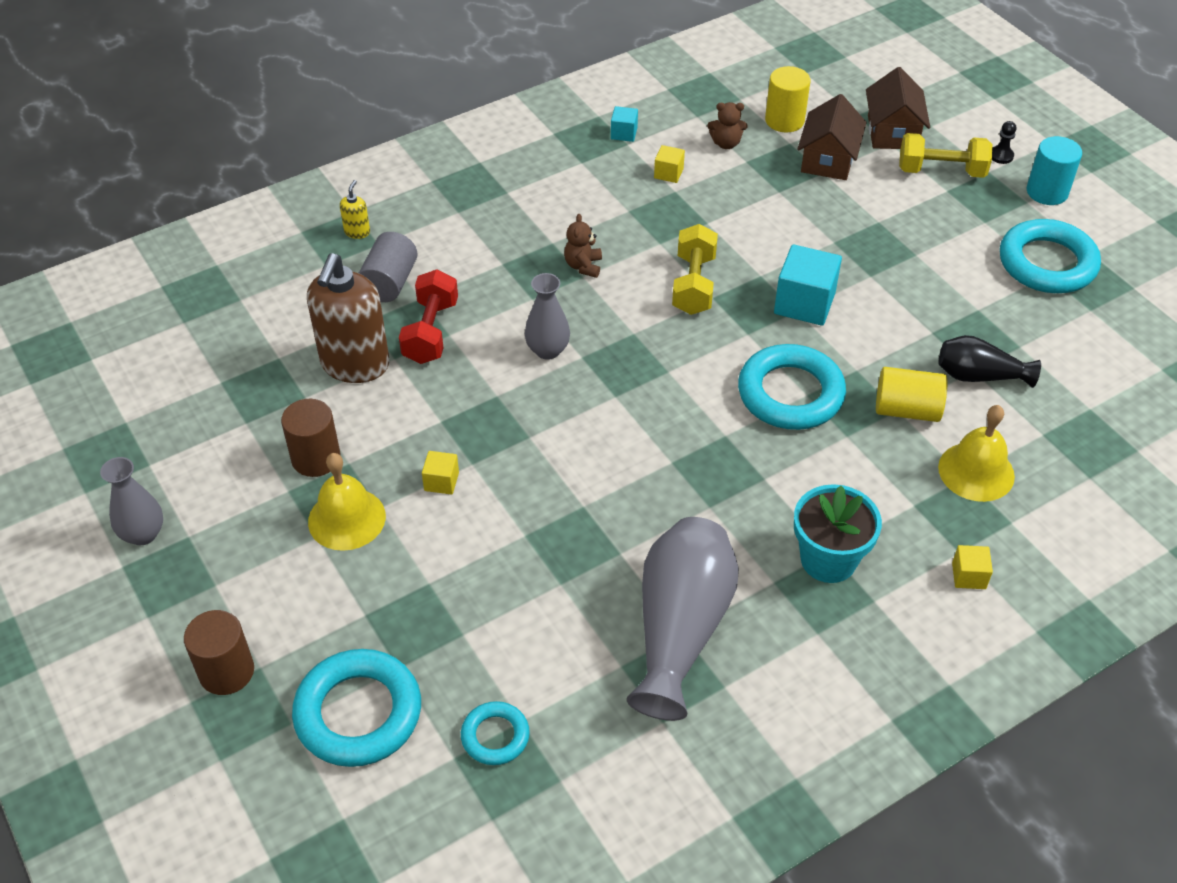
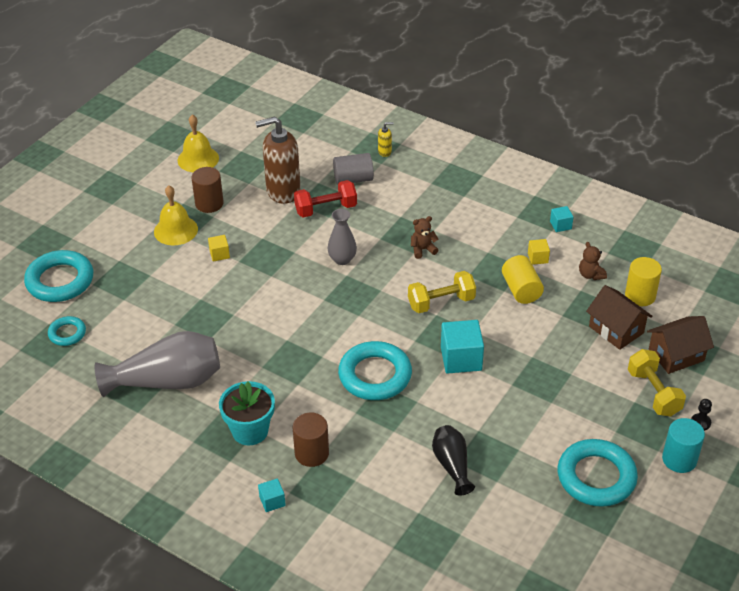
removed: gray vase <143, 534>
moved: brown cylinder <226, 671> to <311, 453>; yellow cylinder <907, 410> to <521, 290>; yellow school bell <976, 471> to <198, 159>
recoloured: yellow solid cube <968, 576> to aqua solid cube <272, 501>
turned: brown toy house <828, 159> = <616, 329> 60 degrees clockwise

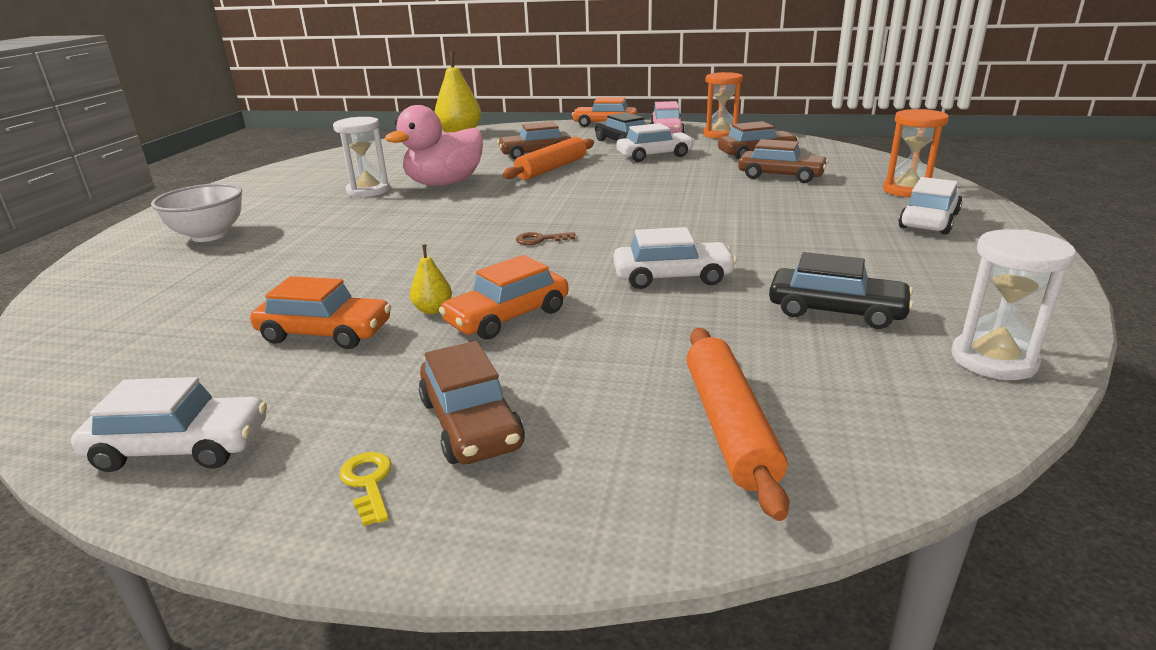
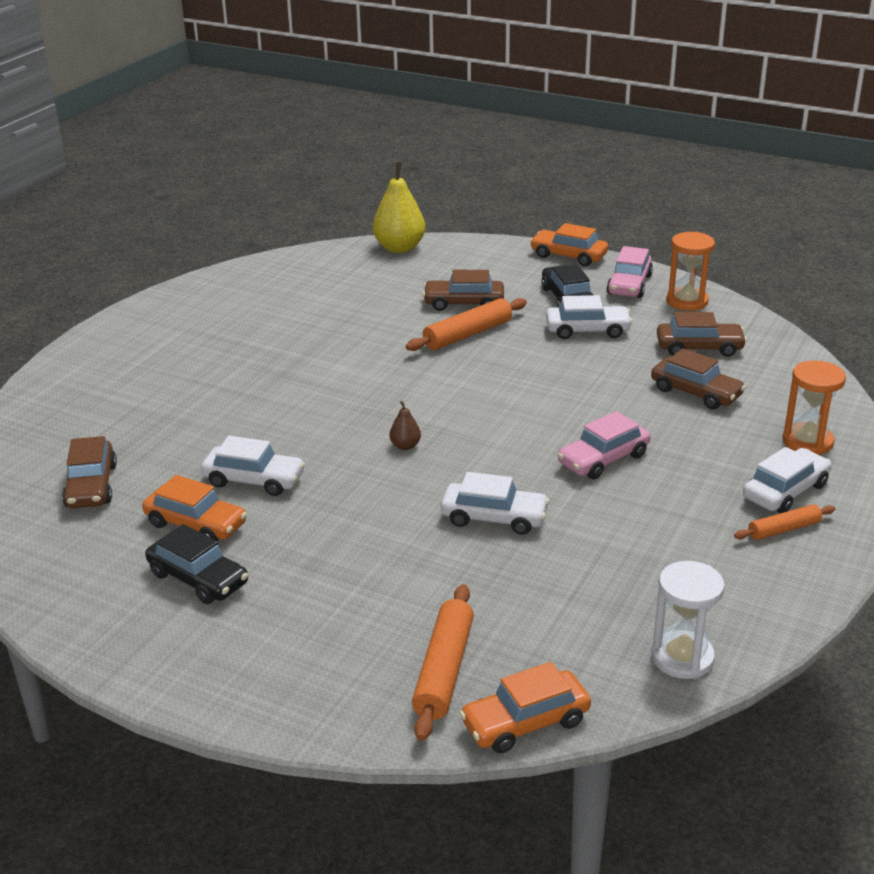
removed: pure white deep dish <209, 235>; pure white sandglass <368, 191>; yellow latchkey <368, 483>; rose-pink rubber duck <445, 183>; yellow pear fruit <433, 310>
added: rose-pink automobile <603, 459>; orange pastry roller <784, 529>
moved: pure white automobile <180, 447> to <254, 480>; brown automobile <471, 423> to <91, 486>; orange automobile <507, 317> to <525, 722>; ebony automobile <836, 311> to <198, 578>
replaced: brown latchkey <540, 240> to brown pear fruit <405, 446>

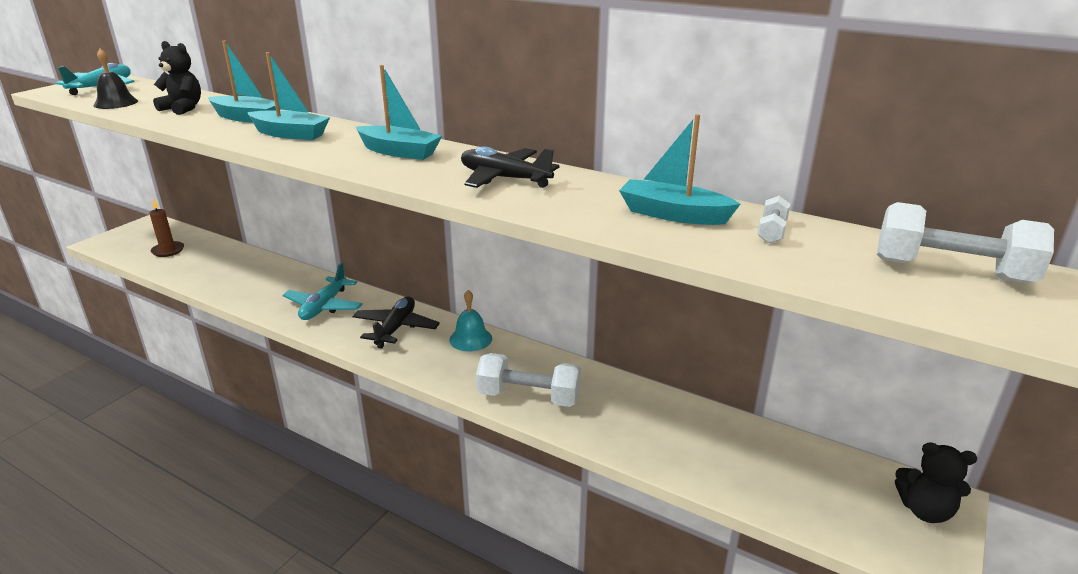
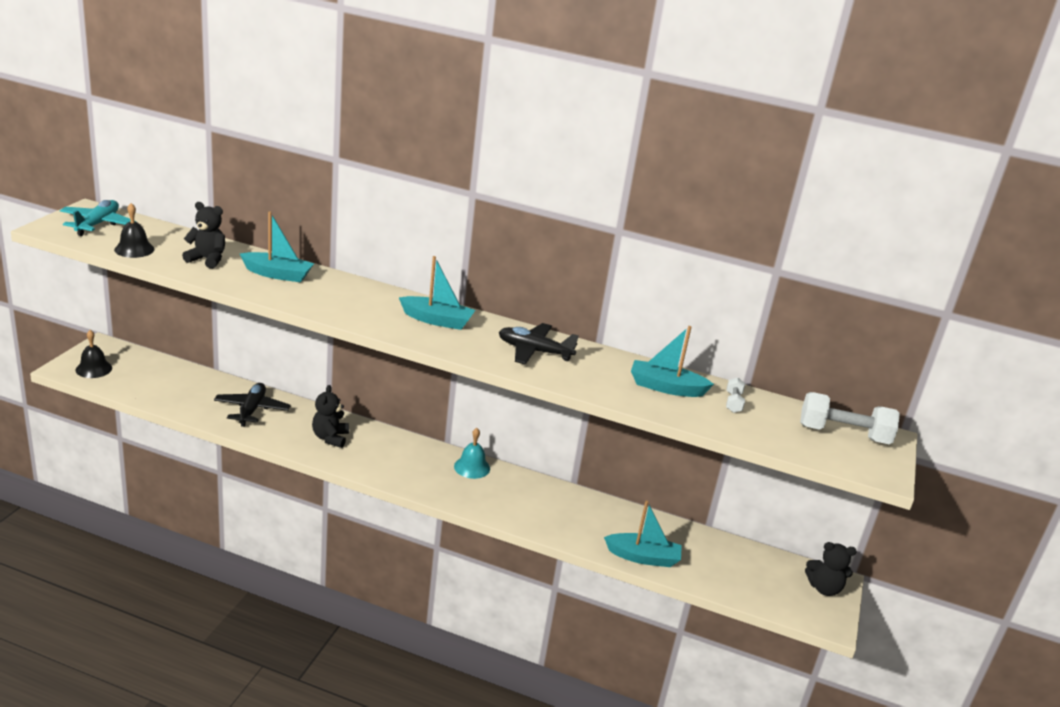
removed: brown wax candle <168, 250>; pure white hand weight <529, 397>
added: ebony school bell <94, 369>
moved: aqua sailboat <290, 134> to <643, 557>; ebony aeroplane <396, 328> to <252, 410>
replaced: aqua aeroplane <324, 306> to ebony teddy <330, 438>

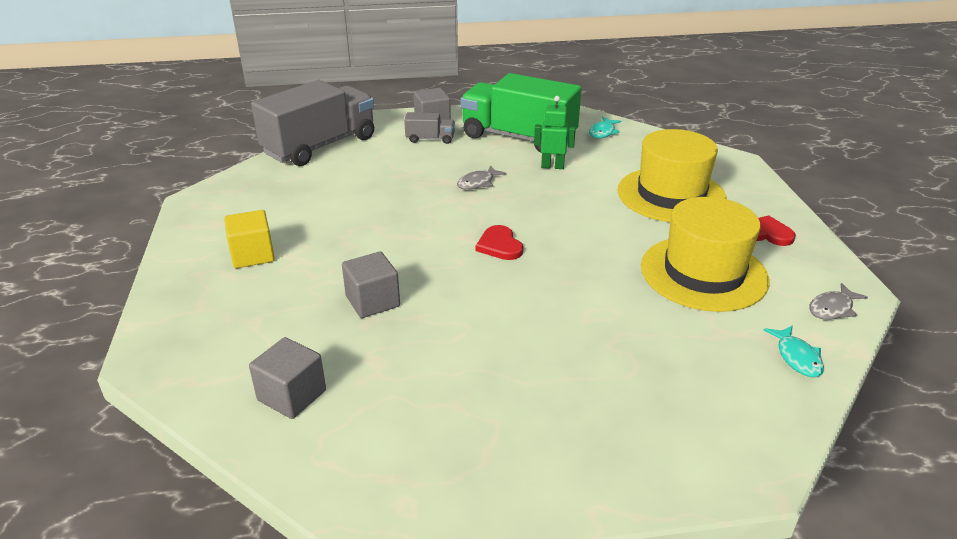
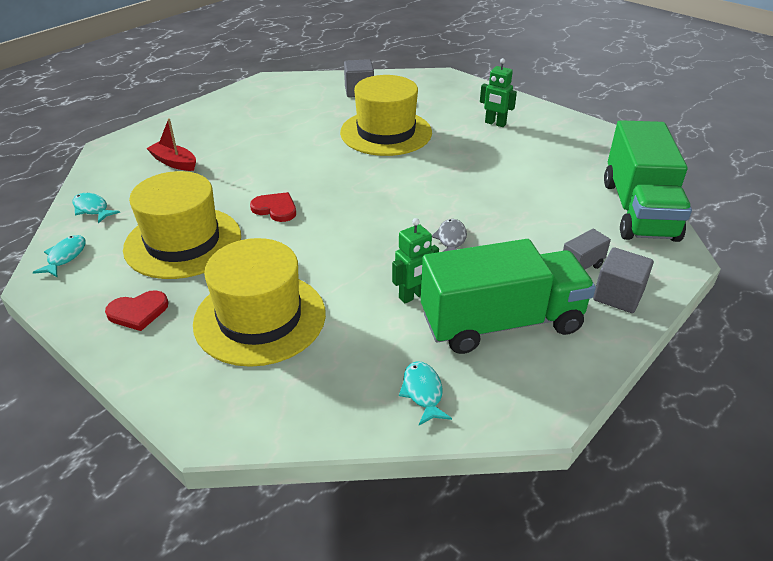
added: red sailboat <174, 162>
moved: red heart <499, 245> to <275, 209>
replaced: yellow solid cube <253, 255> to emerald robot figure <495, 123>; gray solid cube <372, 301> to yellow tall hat <386, 132>
recoloured: gray toy truck <320, 146> to emerald toy truck <638, 210>; gray fish figure <832, 308> to aqua fish figure <65, 257>

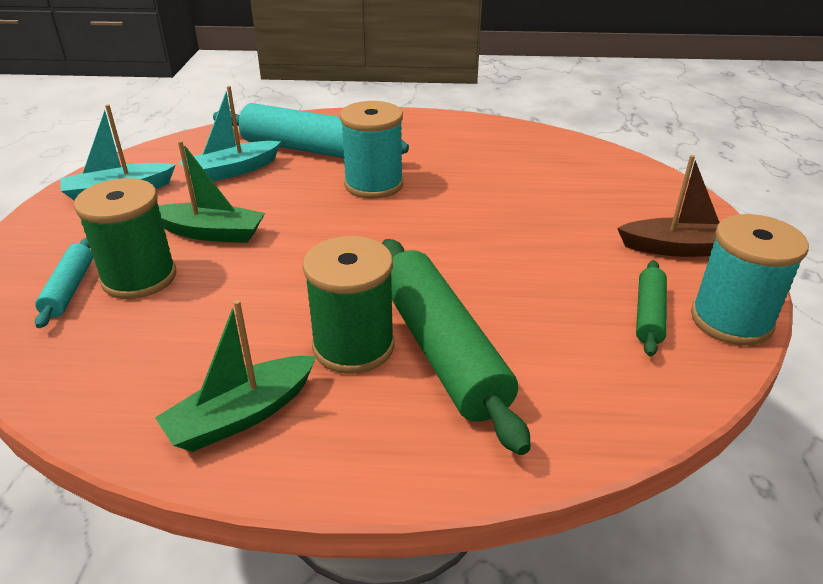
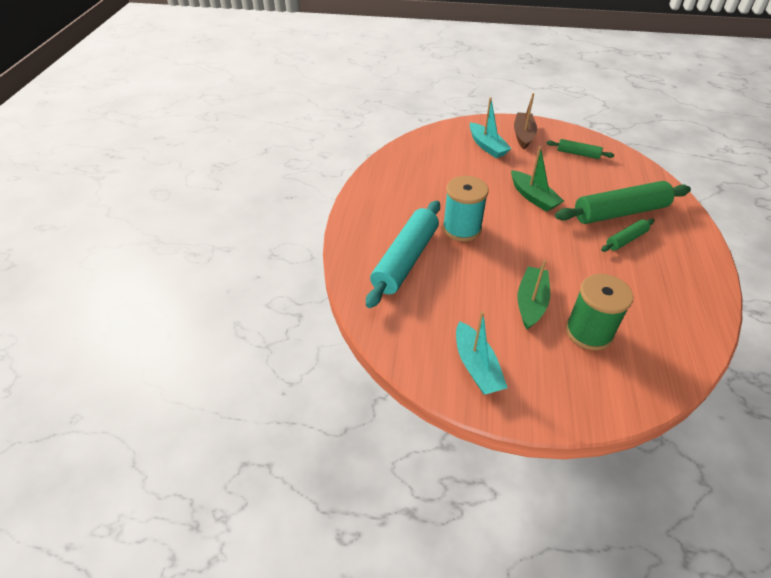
removed: aqua pastry roller <69, 289>; aqua reel of thread <731, 320>
moved: emerald sailboat <241, 415> to <533, 197>; aqua sailboat <232, 171> to <487, 146>
replaced: emerald reel of thread <353, 346> to emerald pastry roller <626, 240>

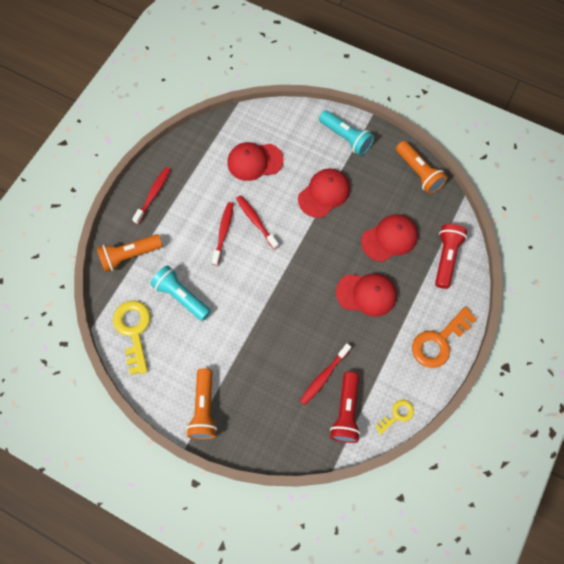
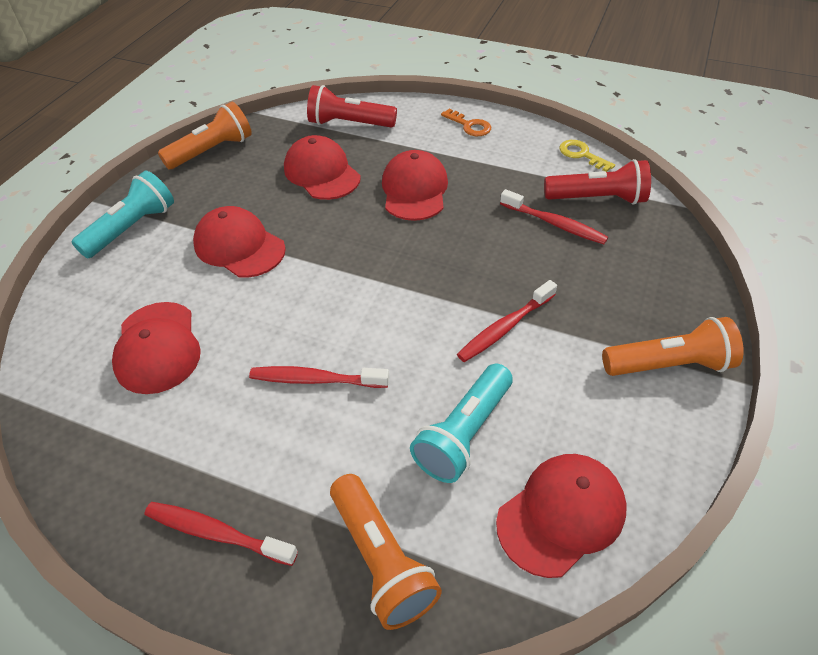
moved: red tooth brush <256, 221> to <505, 327>
replaced: yellow latchkey <133, 331> to red cap <561, 514>
resized: orange latchkey <439, 341> = <469, 125> x0.55

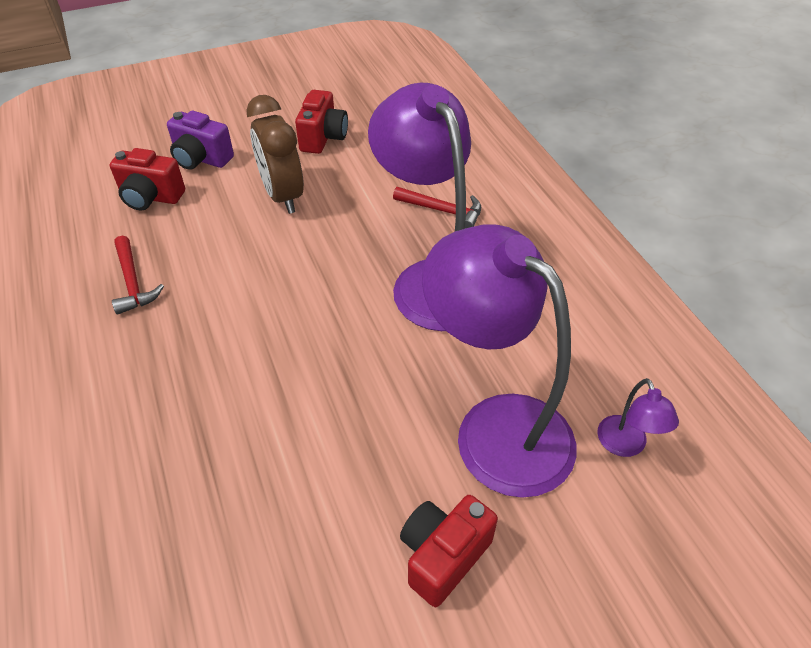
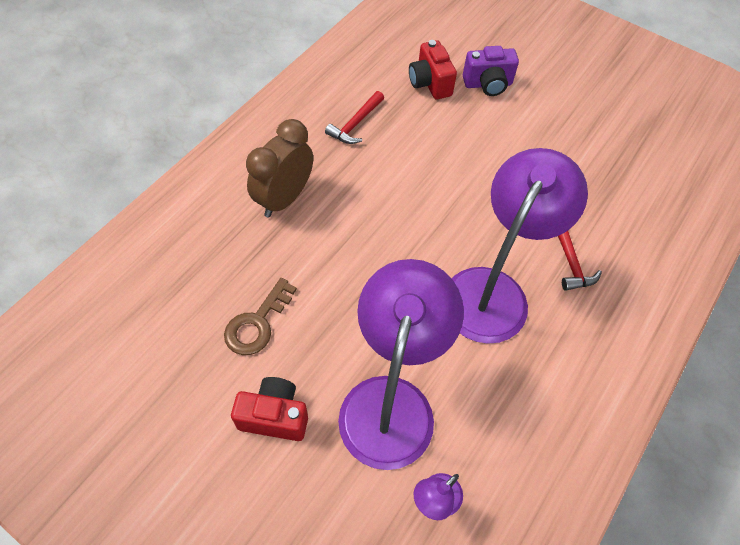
removed: red photo camera <323, 138>
added: brown latchkey <257, 323>
moved: brown bedside clock <282, 196> to <284, 198>
turned: royal purple photo camera <201, 159> = <488, 84> 90 degrees counterclockwise

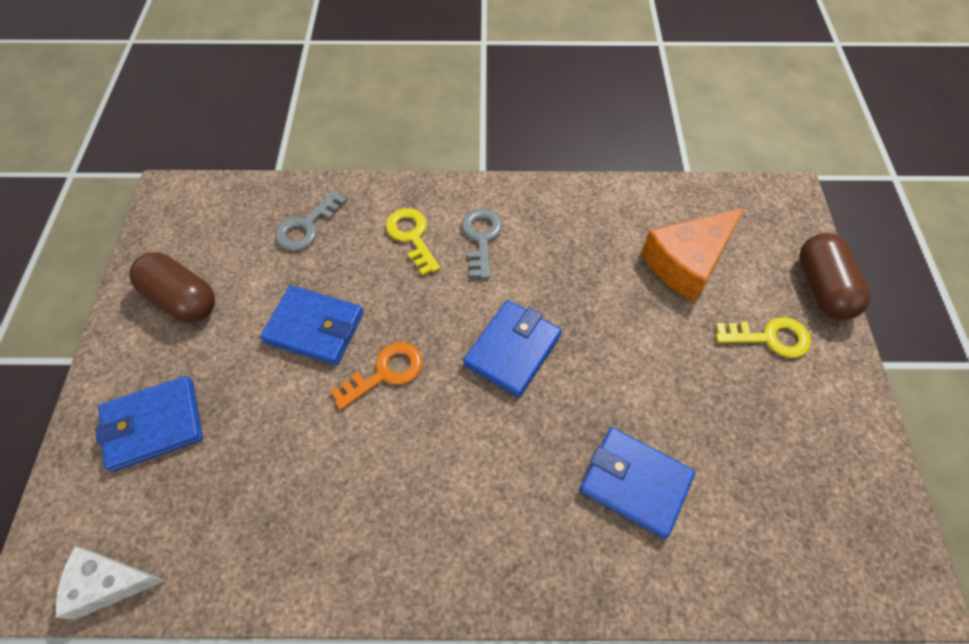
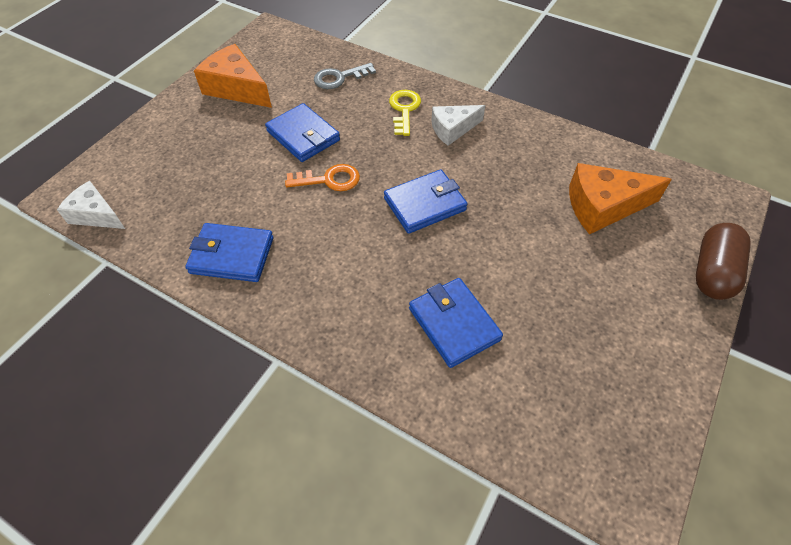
removed: yellow latchkey <769, 338>
moved: blue wallet <154, 425> to <232, 255>
replaced: brown pill shape <182, 299> to orange cheese wedge <236, 88>; gray latchkey <481, 238> to pure white cheese wedge <452, 129>

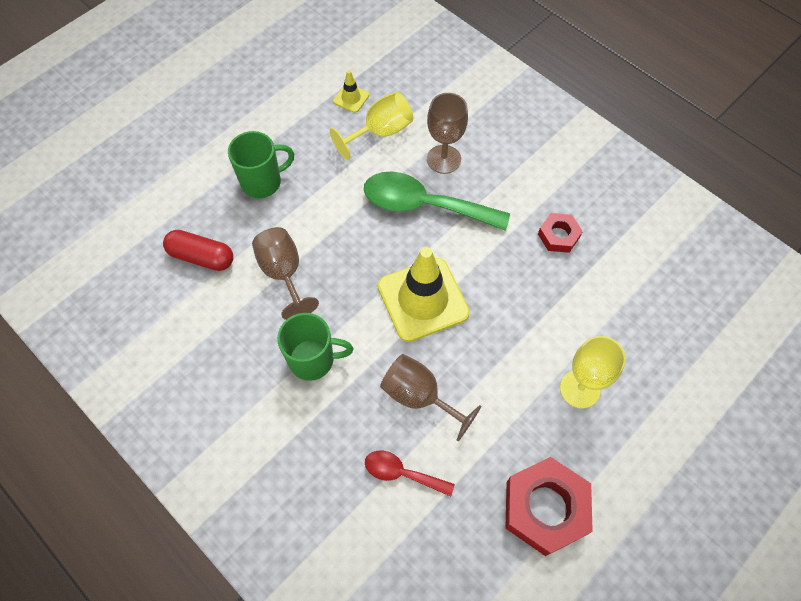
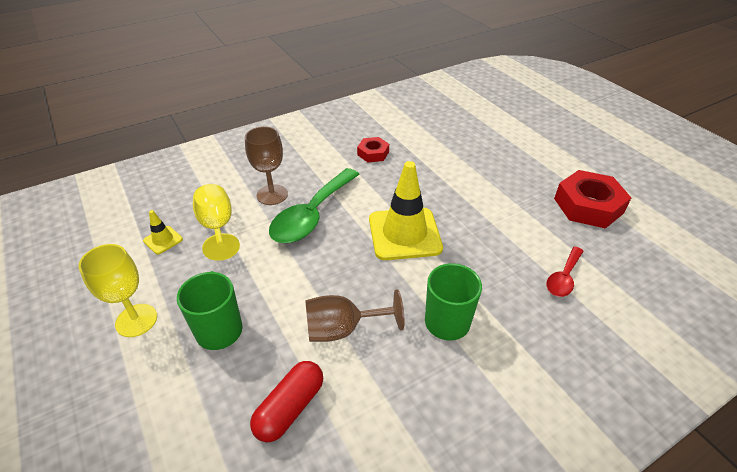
removed: brown goblet <419, 397>
moved: yellow goblet <580, 389> to <136, 320>

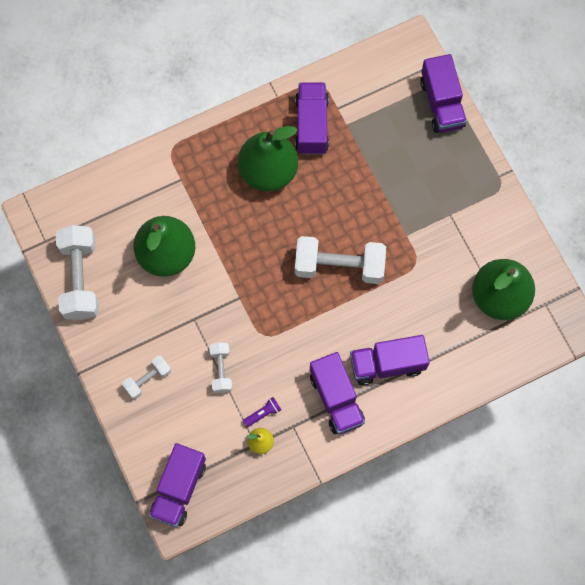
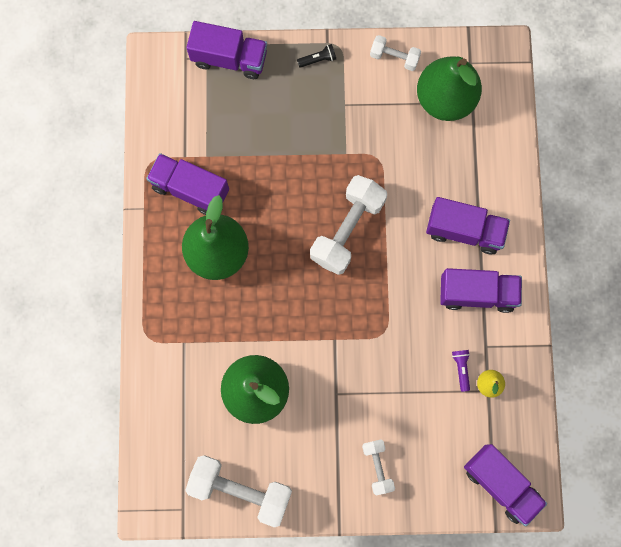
added: ebony torch <318, 59>
moved: pure white hand weight <221, 370> to <394, 57>
turned: royal purple toy truck <387, 364> = <464, 231> 90 degrees counterclockwise

